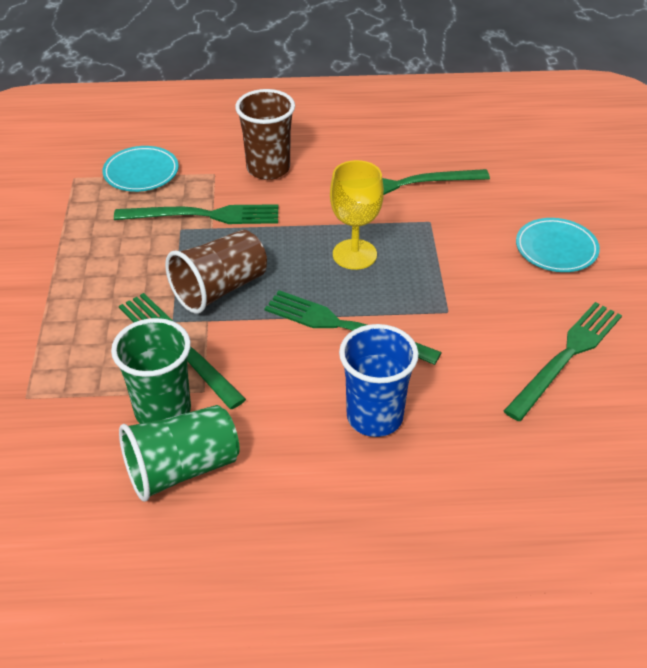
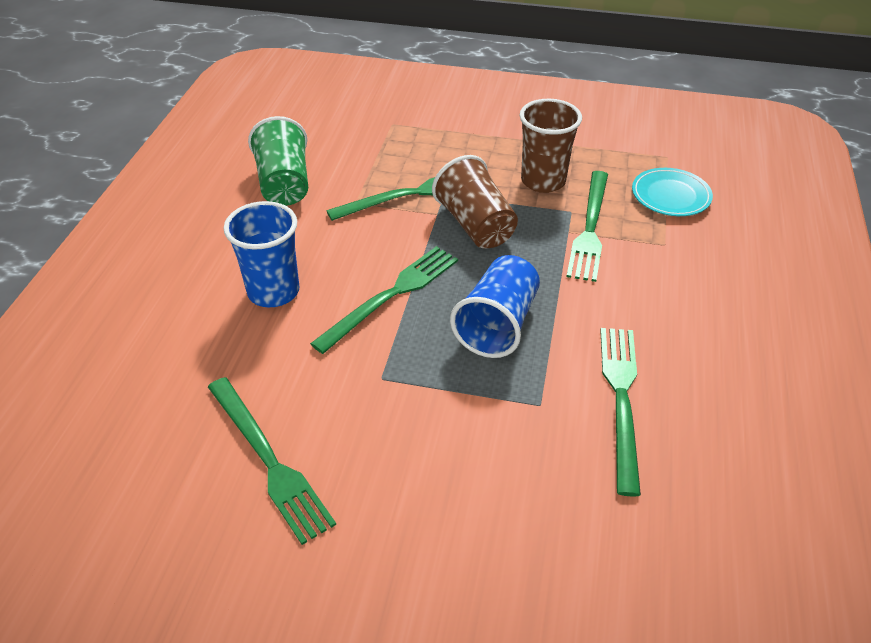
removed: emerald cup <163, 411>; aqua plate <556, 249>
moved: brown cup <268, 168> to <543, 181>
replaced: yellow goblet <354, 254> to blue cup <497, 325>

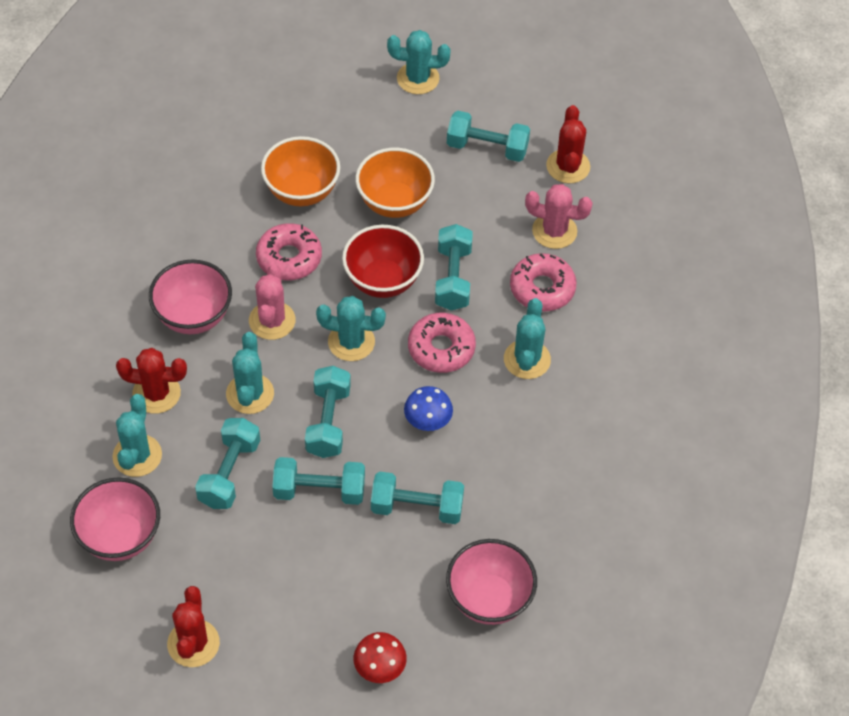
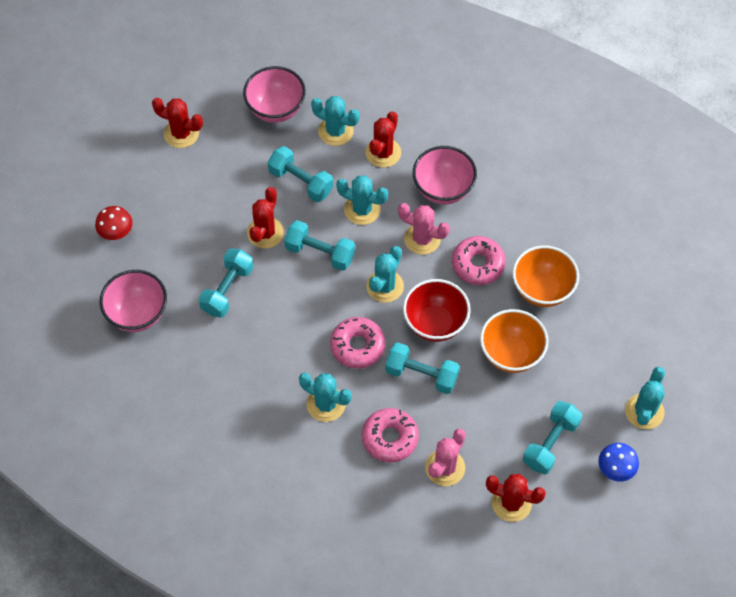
moved: blue toadstool <427, 422> to <615, 470>
replaced: aqua hand weight <319, 490> to red prickly plant <265, 233>

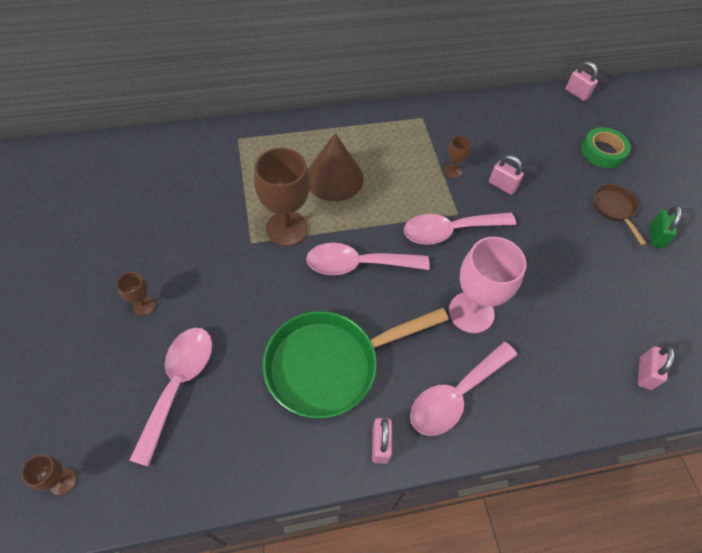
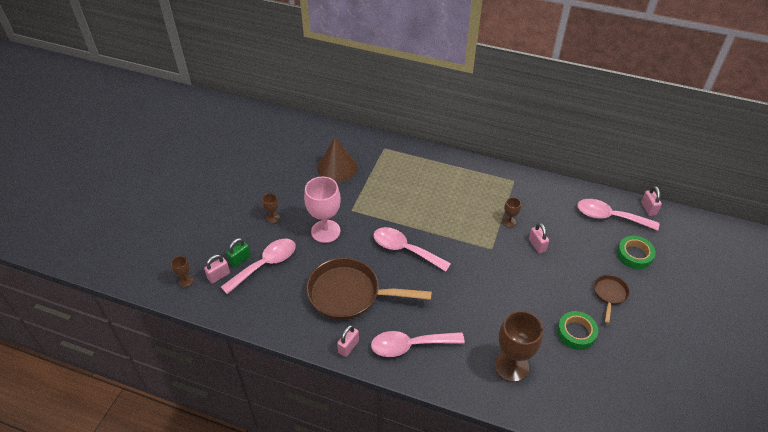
added: emerald sticky tape <576, 333>
moved: brown goblet <287, 228> to <511, 366>; brown cone shape <334, 178> to <337, 167>; rose-pink spoon <449, 231> to <609, 217>; rose-pink goblet <471, 312> to <325, 231>; rose-pink padlock <645, 373> to <219, 276>; emerald padlock <655, 236> to <240, 260>
recoloured: emerald frying pan <330, 365> to brown frying pan <350, 294>

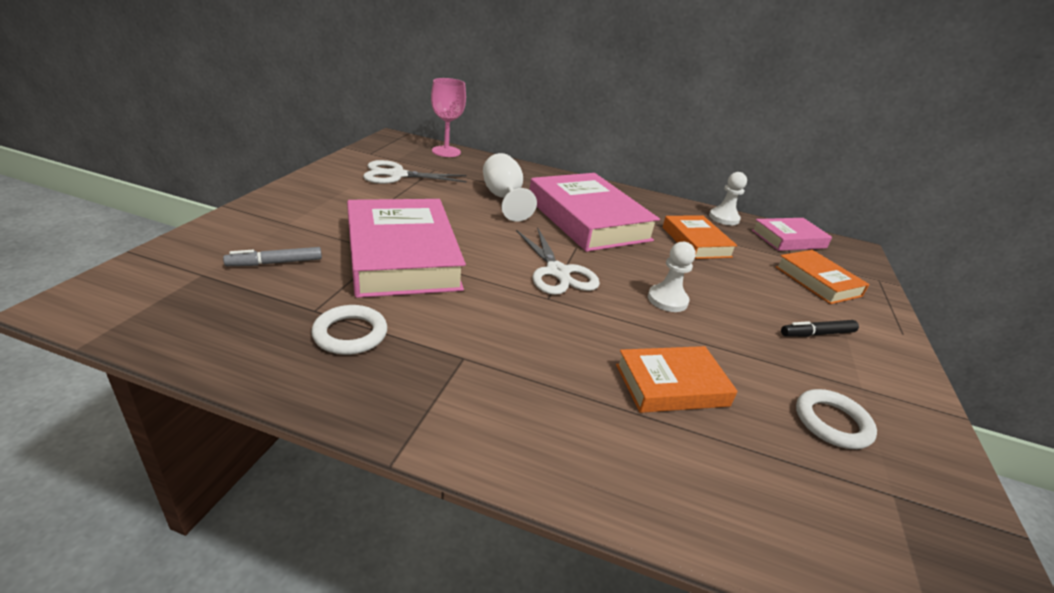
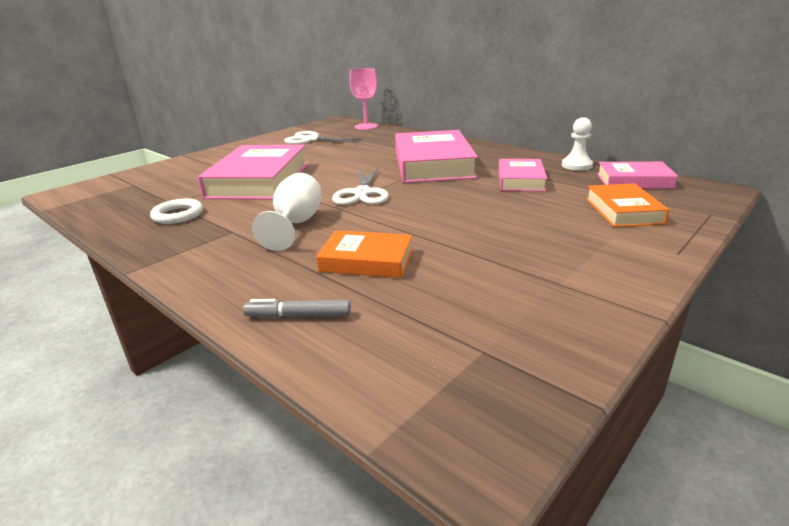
removed: pure white game pawn <667, 300>; ebony marker pen <817, 334>; pure white ring <832, 422>
moved: gray marker pen <275, 263> to <298, 316>; pure white goblet <504, 199> to <296, 224>
recoloured: orange book <696, 242> to rose-pink book <520, 180>

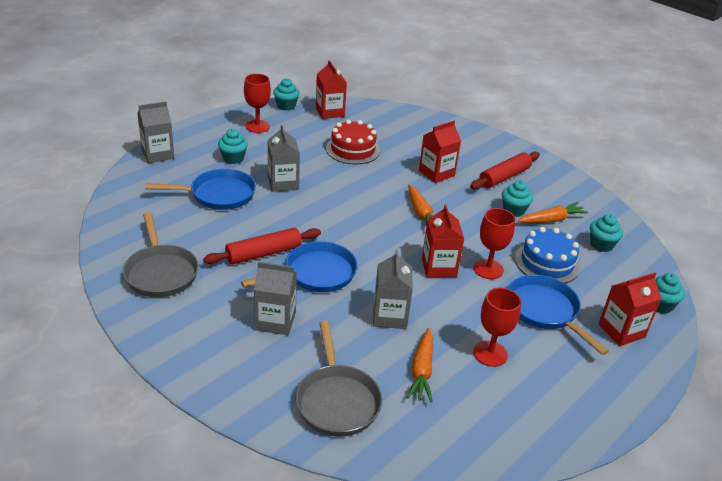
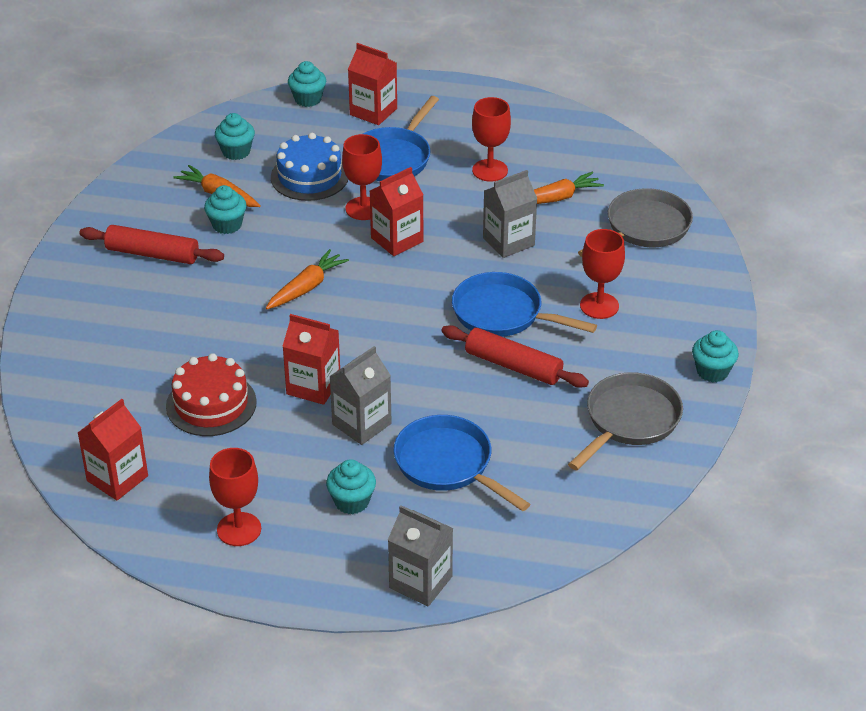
moved: aqua fairy cake <286, 106> to <712, 371>; red juice carton <436, 173> to <313, 386>
replaced: gray juice carton <275, 321> to red goblet <599, 306>

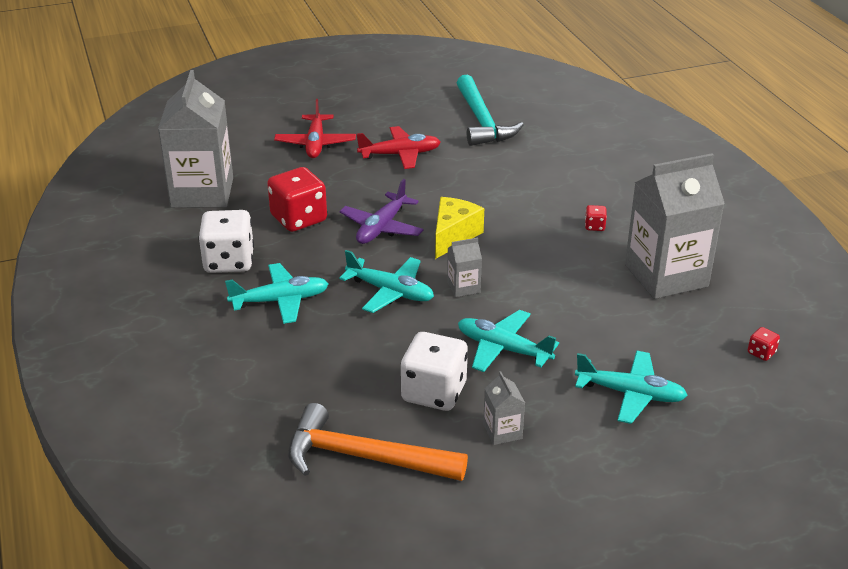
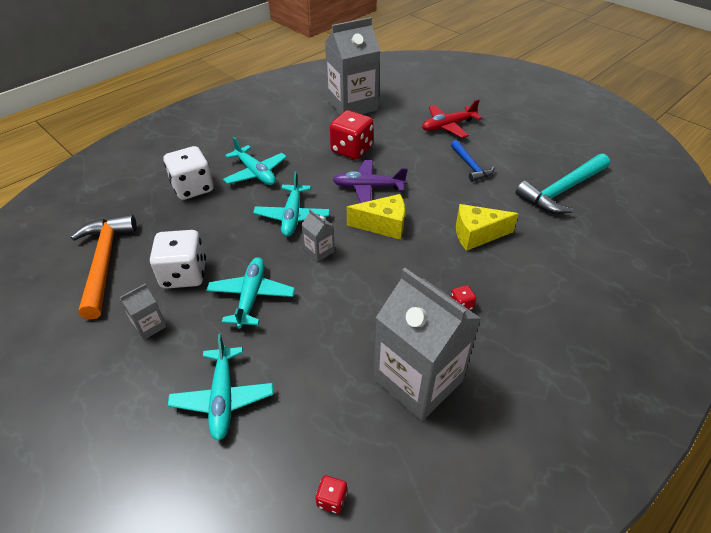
added: yellow cheese wedge <477, 235>
moved: pure white die <229, 261> to <193, 188>
replaced: red aeroplane <400, 154> to blue hammer <470, 166>

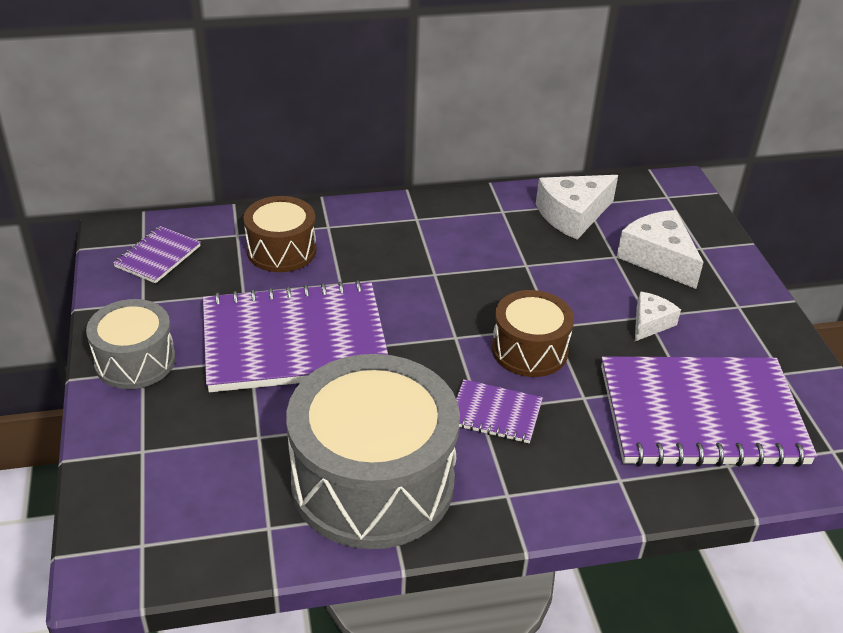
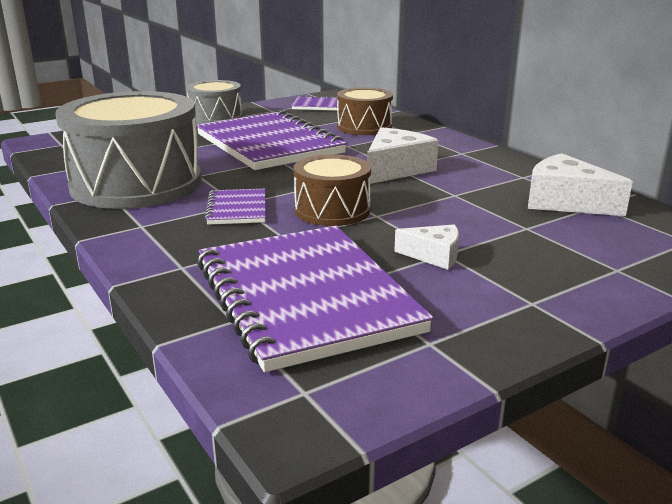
moved: pure white cheese wedge <658, 258> to <396, 169>

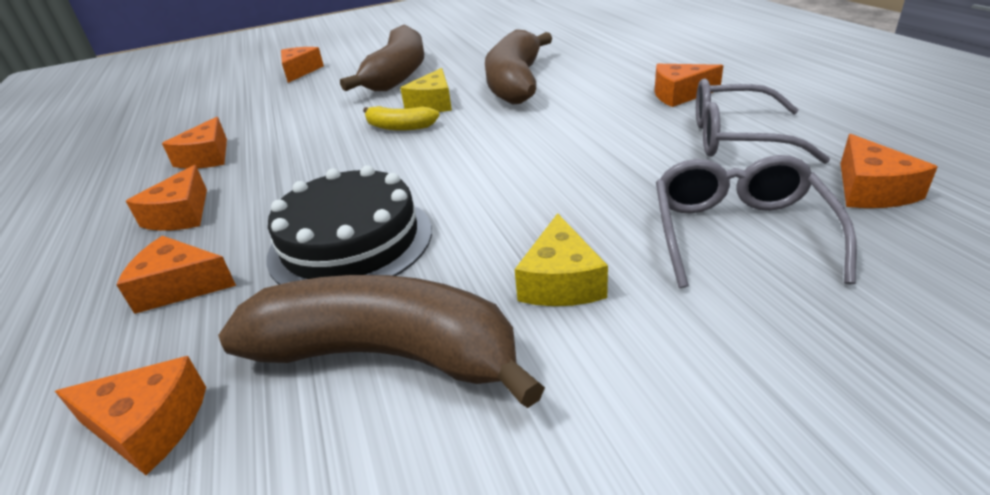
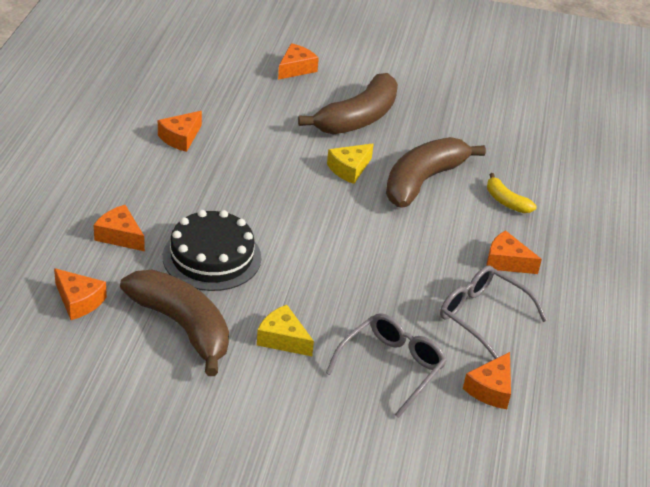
removed: orange cheese wedge <181, 215>
moved: yellow banana <399, 127> to <506, 201>
turned: yellow cheese wedge <561, 281> = <283, 339> 90 degrees clockwise

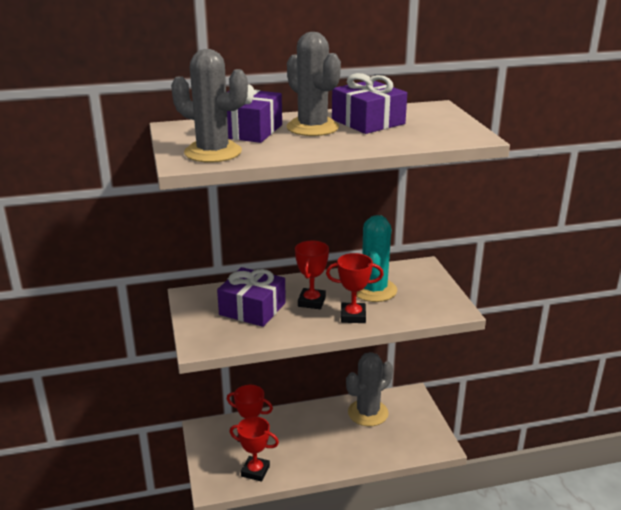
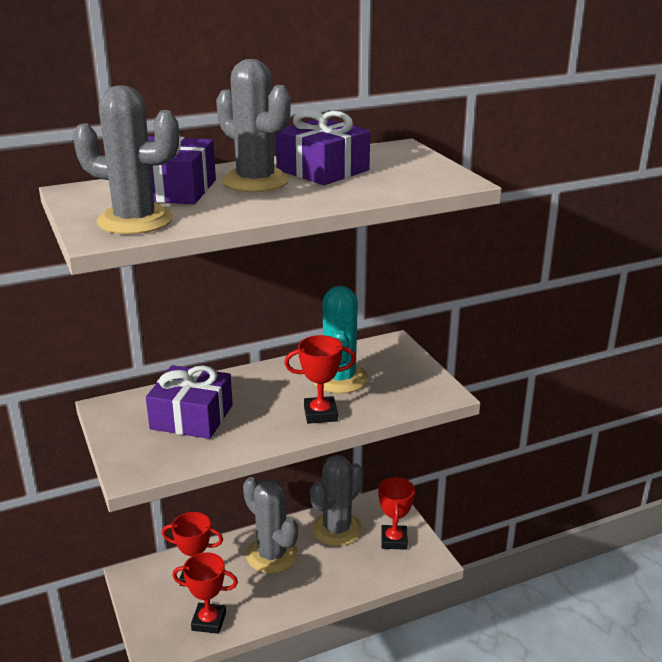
added: gray prickly plant <272, 555>
moved: red award cup <311, 302> to <394, 540>

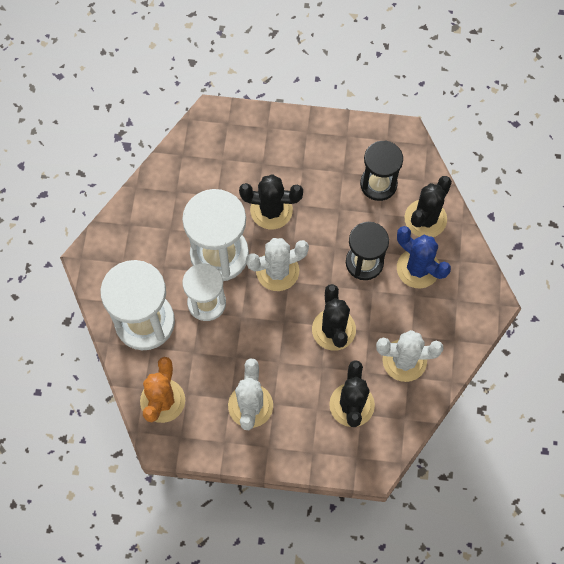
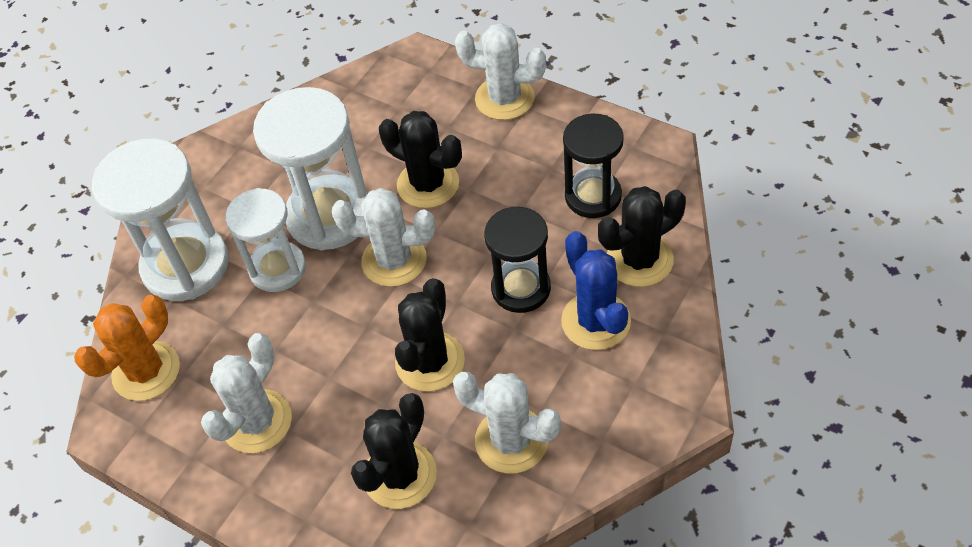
added: pure white prickly plant <504, 98>

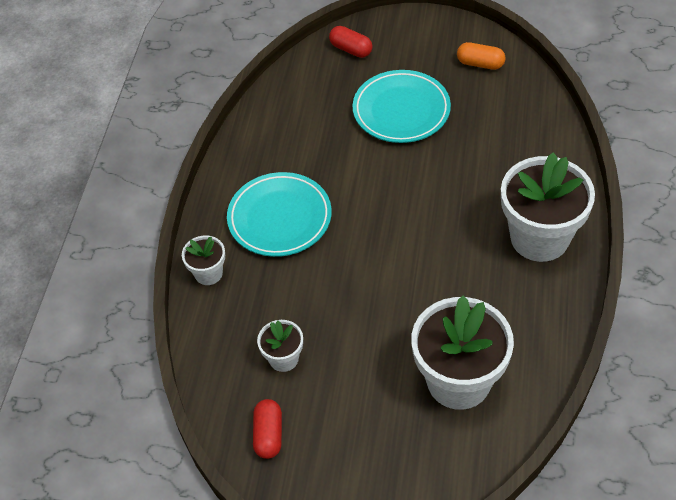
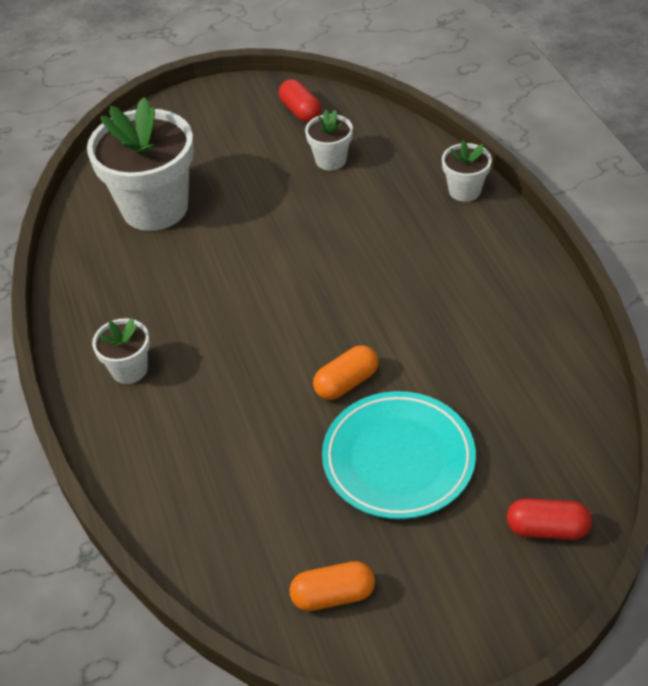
removed: aqua plate <280, 218>
added: orange pill shape <346, 383>
resized: pure white plant pot <539, 238> = <129, 369> x0.48

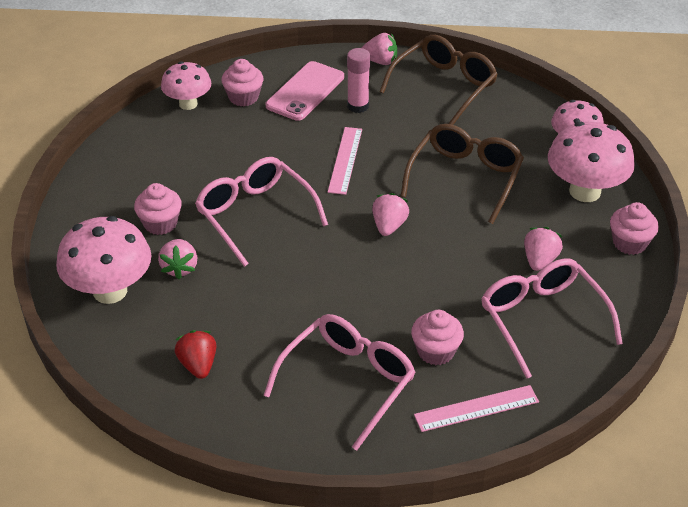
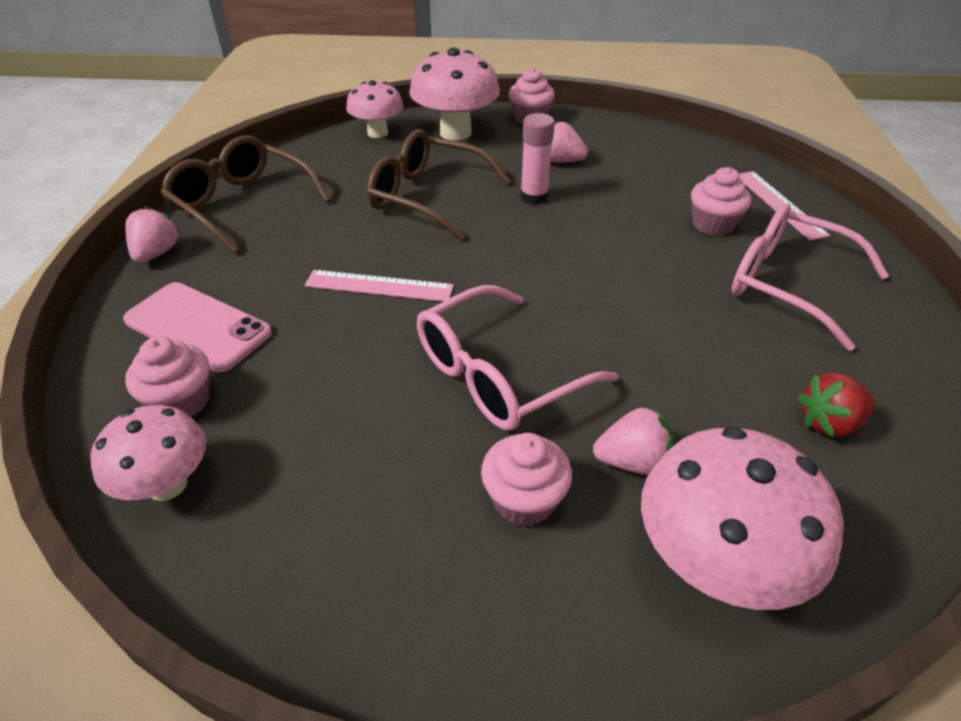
removed: rose-pink strawberry <389, 226>; rose-pink eyeglasses <542, 319>
moved: rose-pink glue stick <358, 106> to <534, 197>

